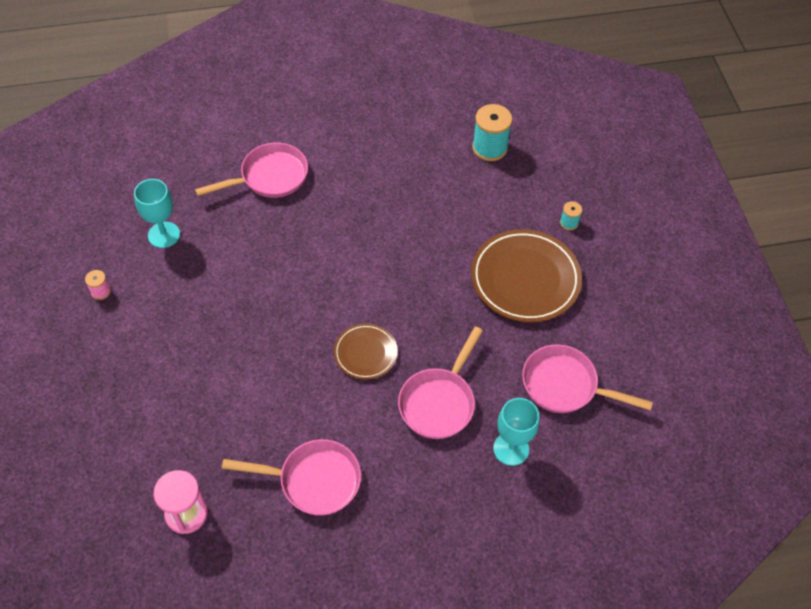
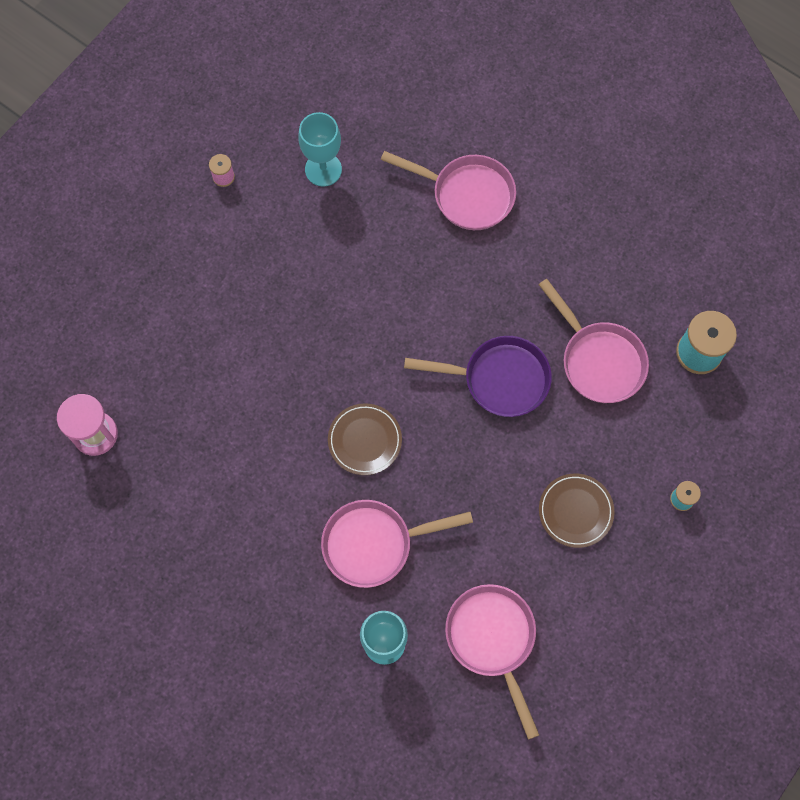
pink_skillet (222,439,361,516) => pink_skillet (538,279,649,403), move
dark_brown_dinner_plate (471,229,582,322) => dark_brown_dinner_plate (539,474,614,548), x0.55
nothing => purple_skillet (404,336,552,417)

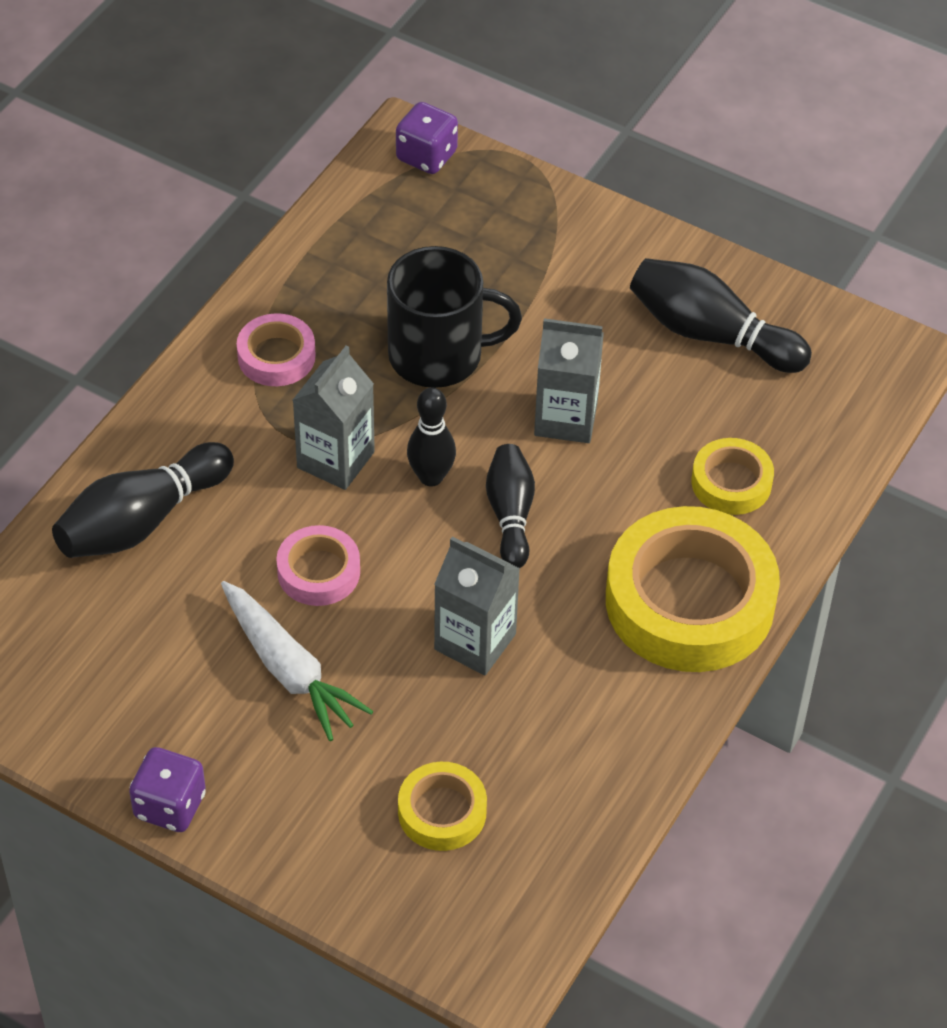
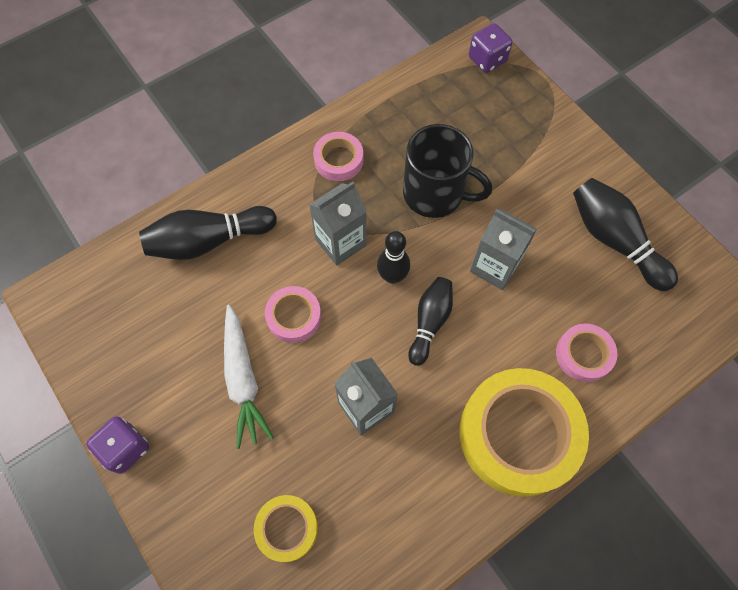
golden_sticky_tape (692,438,774,515) => pink_sticky_tape (556,324,617,382)

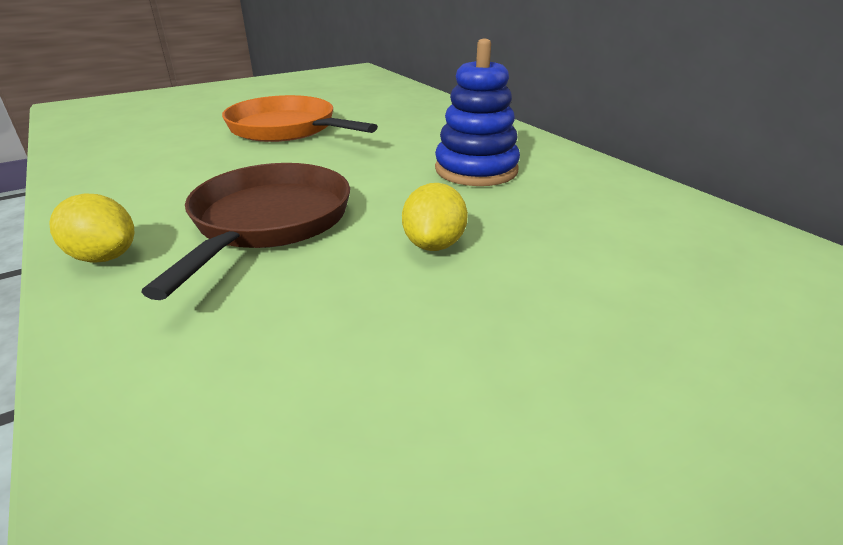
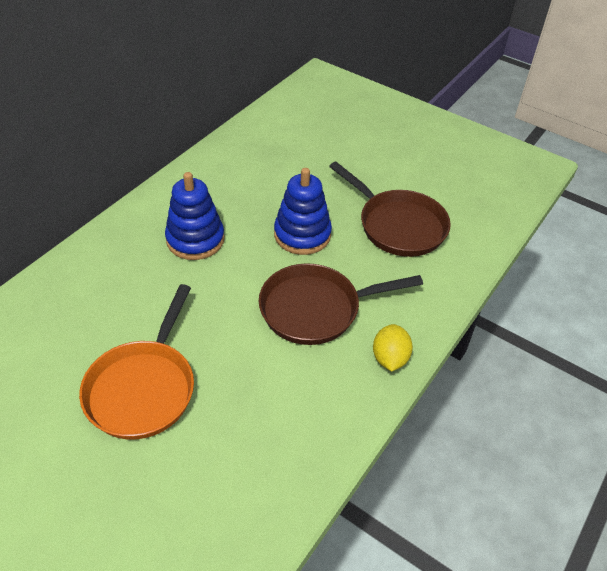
golden_citrus_fruit (402,183,468,251) => cobalt_stacking_toy (274,168,332,255)
nothing => dark_brown_skillet (329,162,451,257)

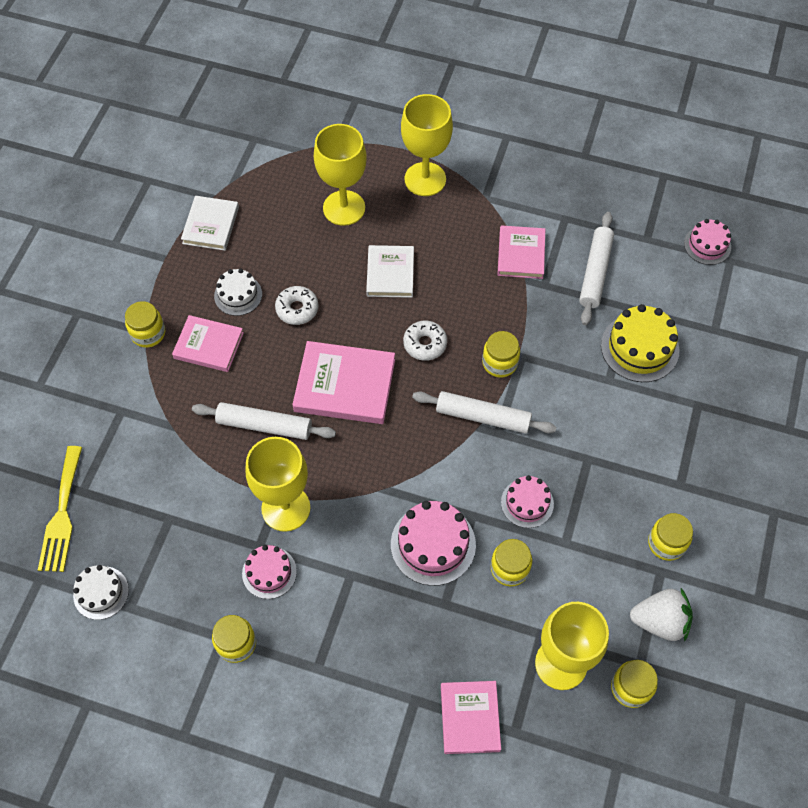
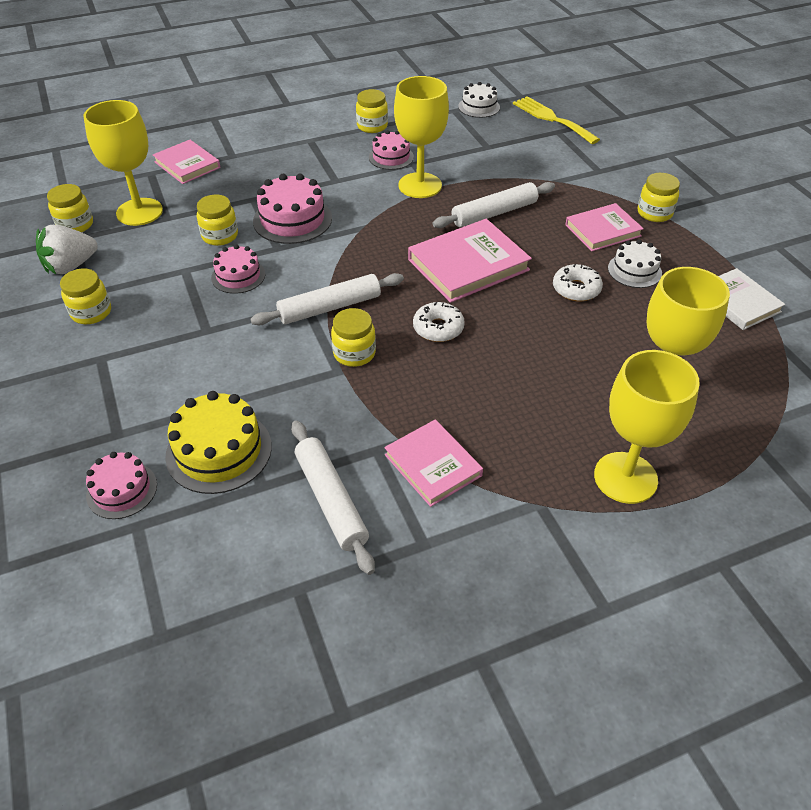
pure_white_hardcover (366,245,414,298) => nothing
pink_cake (684,219,731,265) => pink_cake (86,452,157,519), move

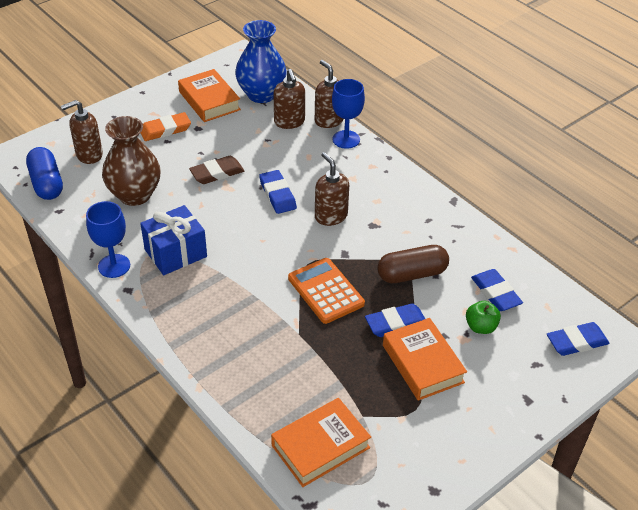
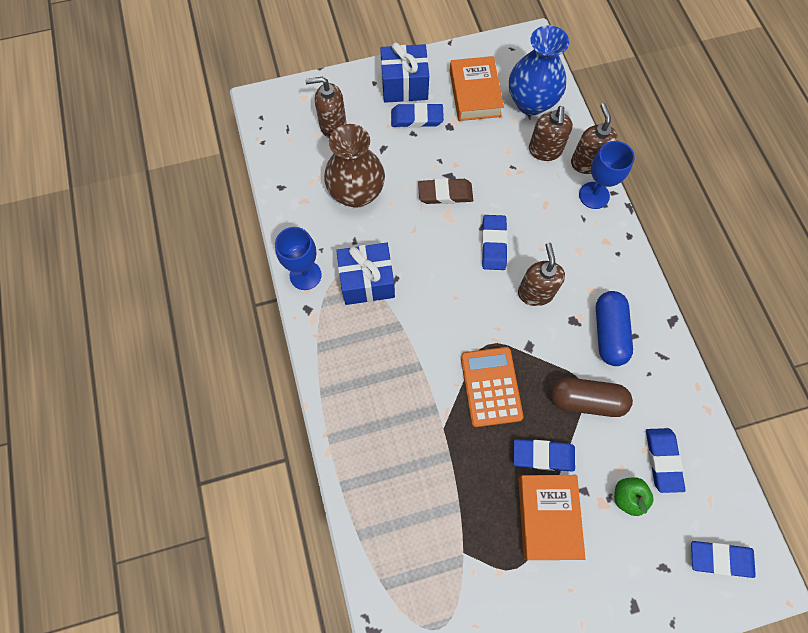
cobalt_pill (26,147,63,200) => cobalt_pill (596,291,633,366), move
orange_gum_eraser (141,112,191,141) => cobalt_gum_eraser (391,103,444,128)
orange_hardcover (271,398,371,487) => nothing
nothing => cobalt_wrapped_gift (380,42,429,103)

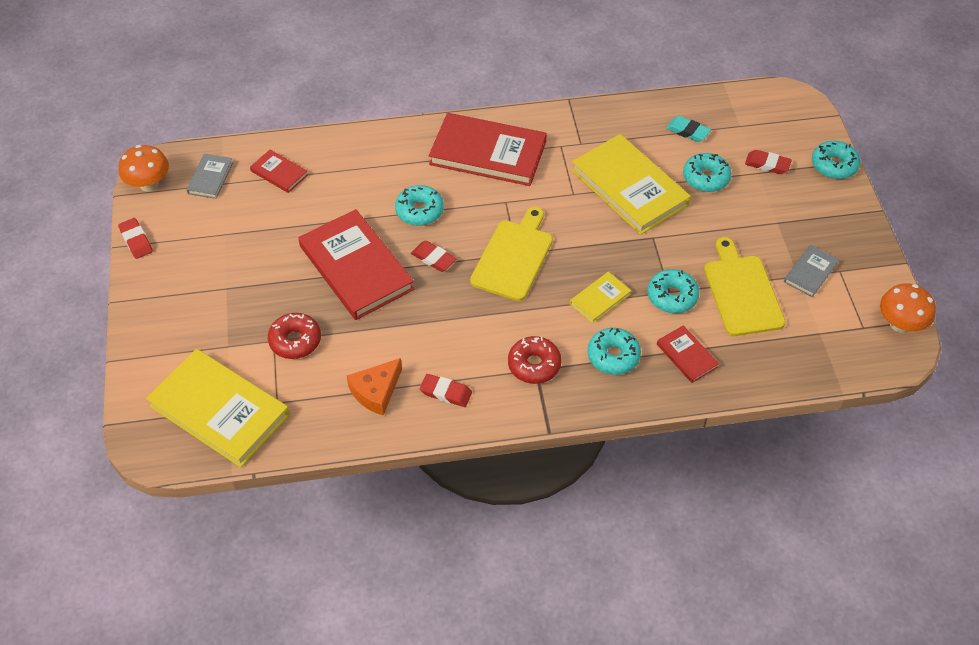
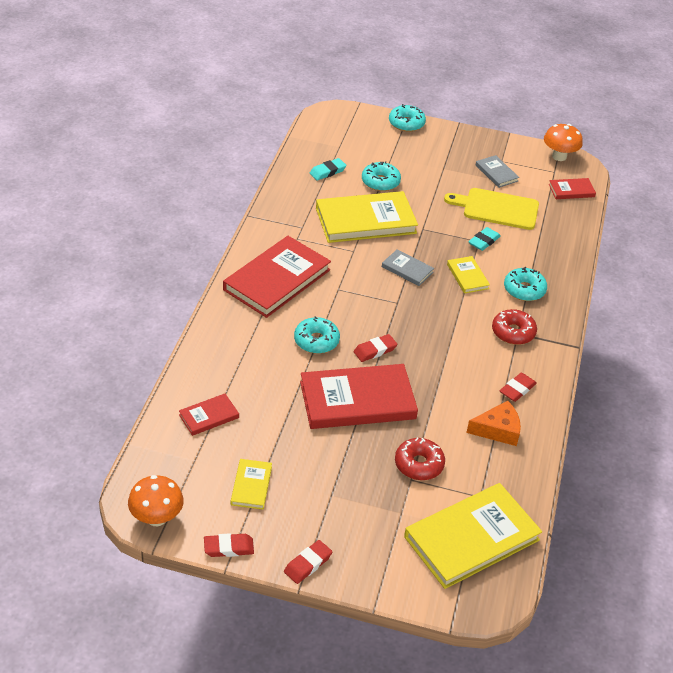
gray_hardcover (187,154,233,199) => gray_hardcover (382,250,434,286), move
orange_cheese (347,358,402,416) => orange_cheese (466,401,521,446), 75 degrees counterclockwise
golden_bread_board (470,207,553,301) => nothing
aqua_donut (647,269,699,313) => aqua_gum_eraser (468,227,501,251)
scarlet_hardcover (657,325,719,383) => scarlet_hardcover (549,178,596,199), move
scarlet_gum_eraser (745,150,792,174) => scarlet_gum_eraser (284,540,332,584), move
nothing => golden_hardcover (231,459,272,510)

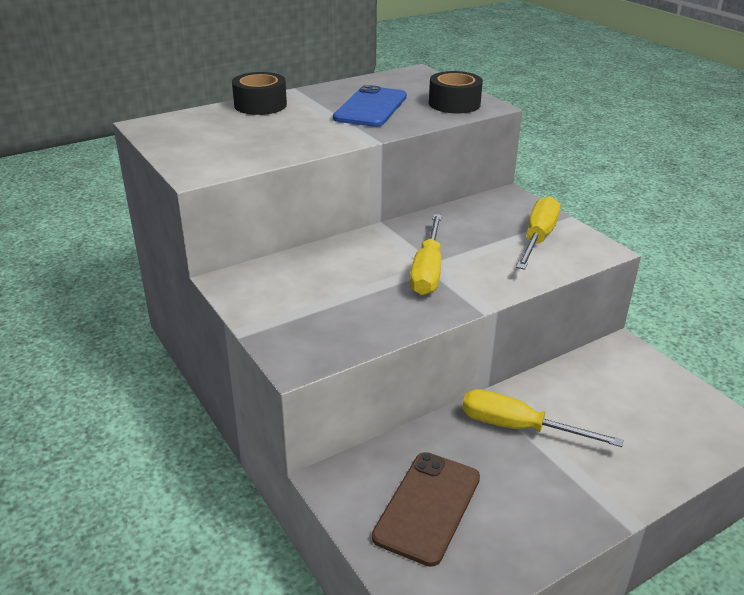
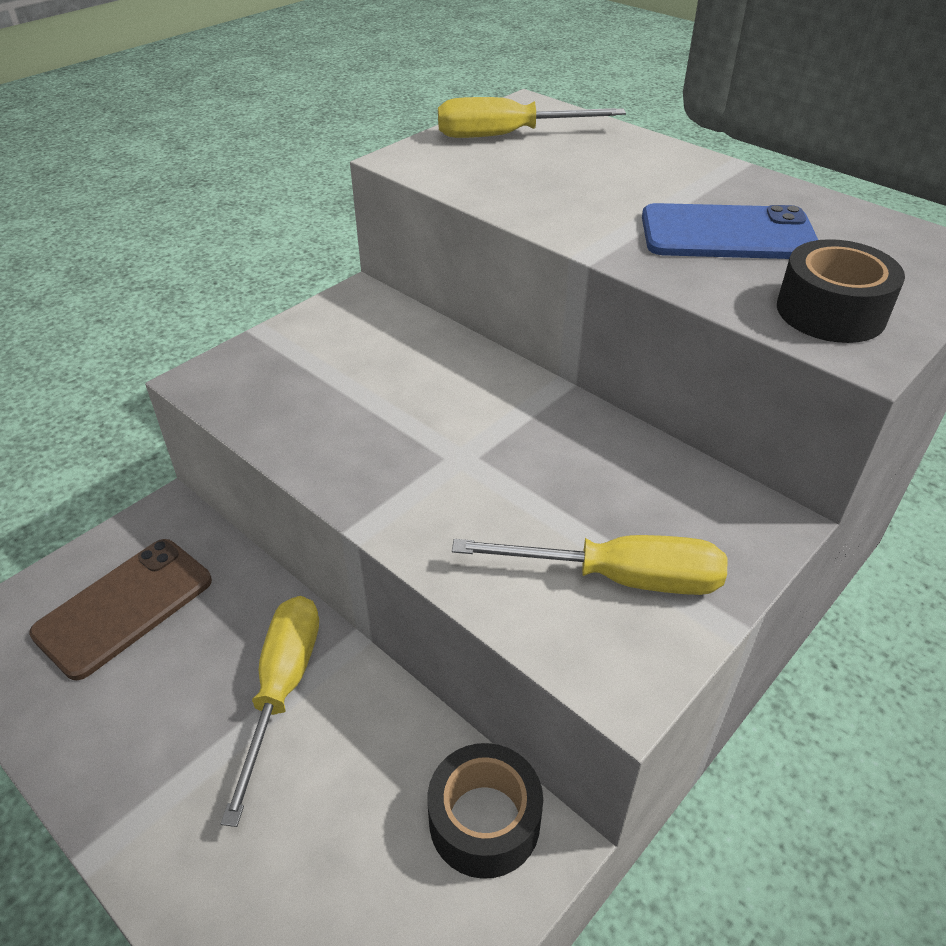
black_sticky_tape (232,72,287,115) => black_sticky_tape (427,743,543,879), move
dark_brown_phone (372,452,480,567) => dark_brown_phone (29,539,212,680), 60 degrees counterclockwise
golden_screwdriver (410,214,442,295) => golden_screwdriver (438,97,626,138), move

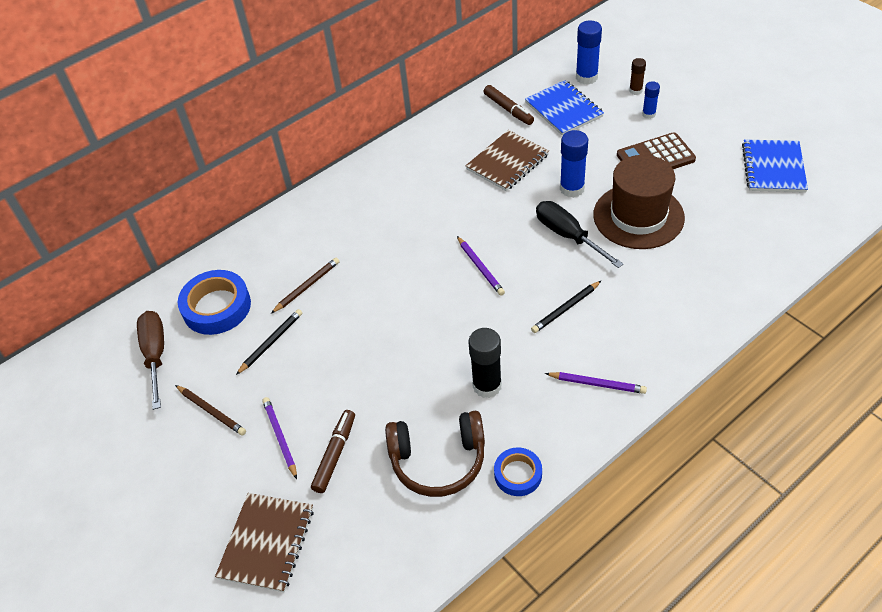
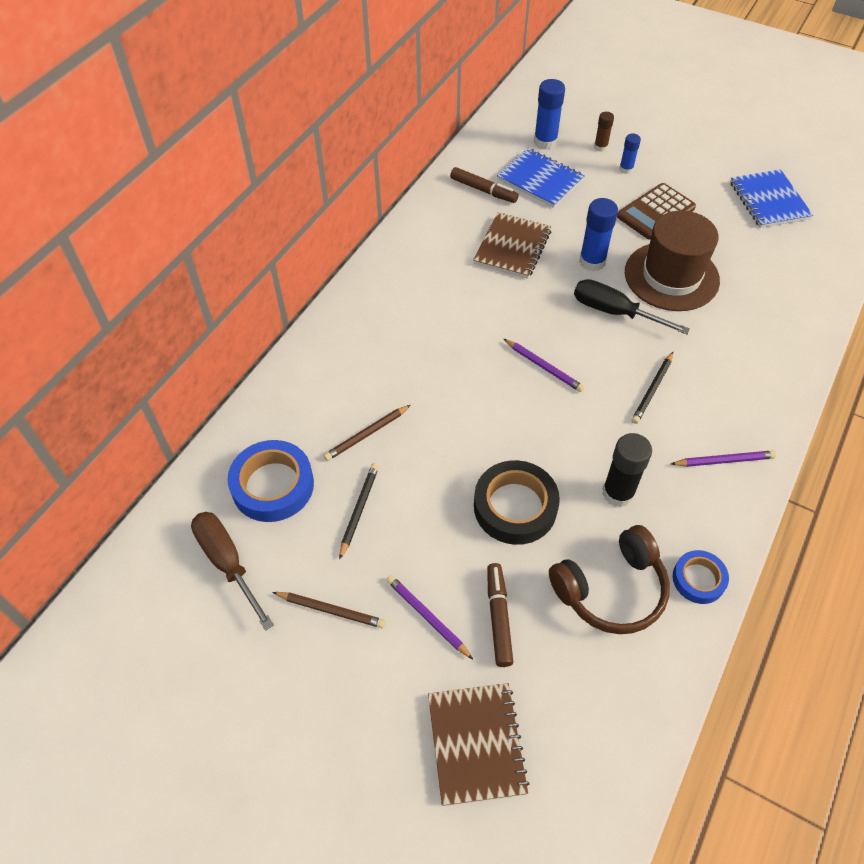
dark_brown_pencil (271,258,340,313) => dark_brown_pencil (324,405,411,461), 150 degrees counterclockwise
nothing => black_sticky_tape (474,460,560,545)

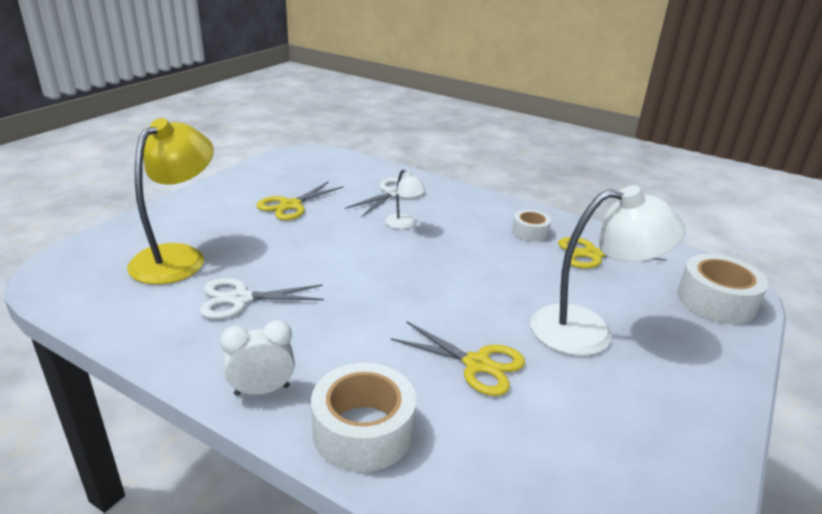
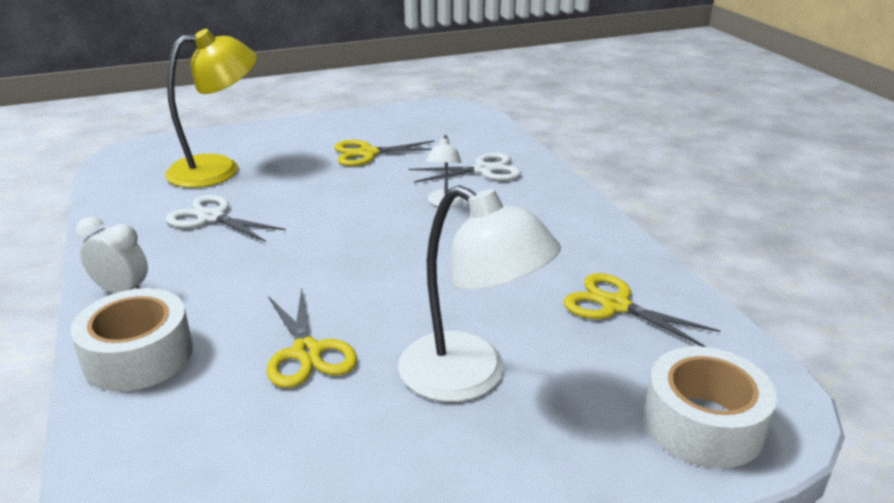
pure_white_sticky_tape (512,210,551,241) => nothing

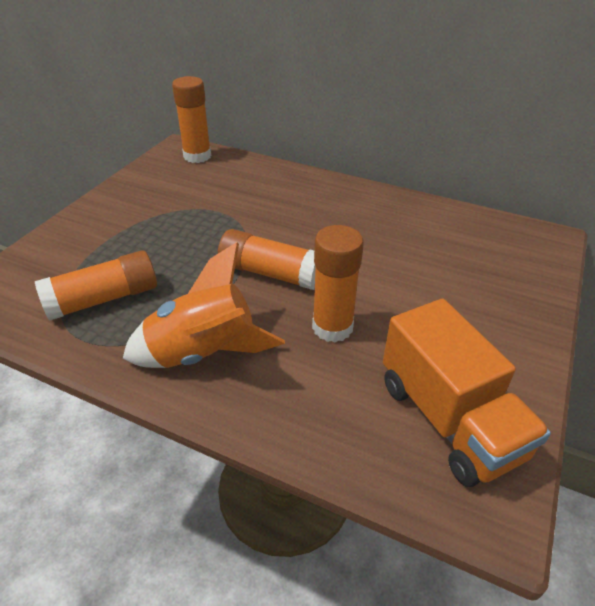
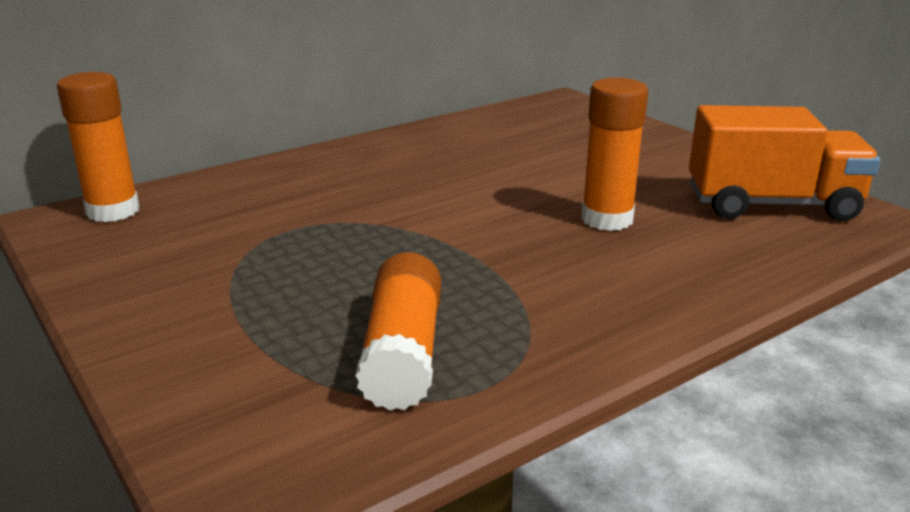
orange_rocket (123,242,285,368) => nothing
orange_glue (218,229,316,290) => nothing

